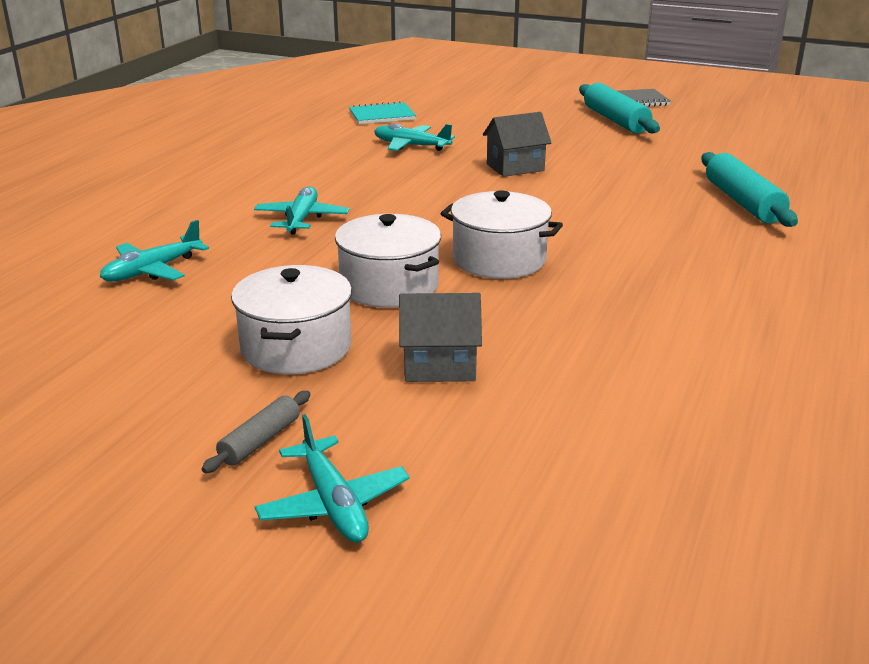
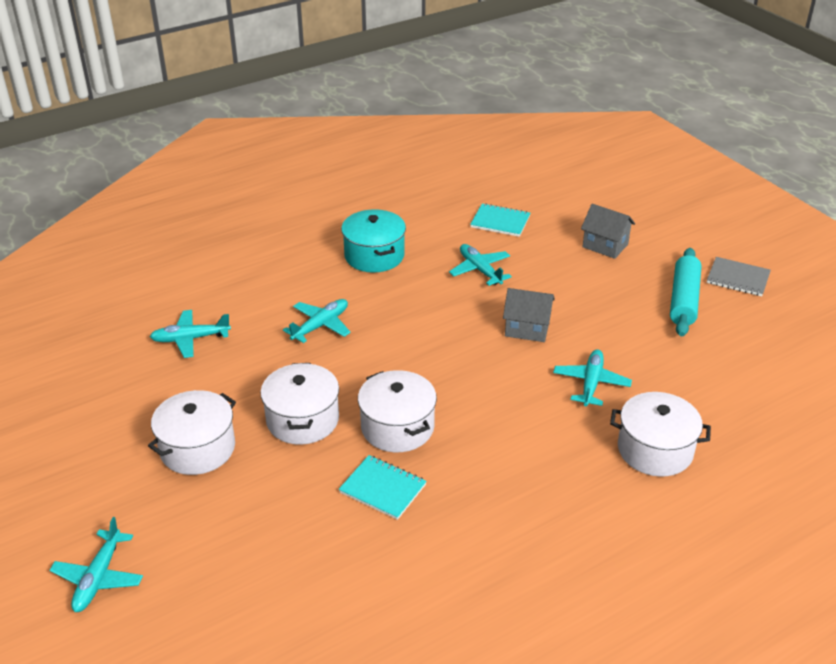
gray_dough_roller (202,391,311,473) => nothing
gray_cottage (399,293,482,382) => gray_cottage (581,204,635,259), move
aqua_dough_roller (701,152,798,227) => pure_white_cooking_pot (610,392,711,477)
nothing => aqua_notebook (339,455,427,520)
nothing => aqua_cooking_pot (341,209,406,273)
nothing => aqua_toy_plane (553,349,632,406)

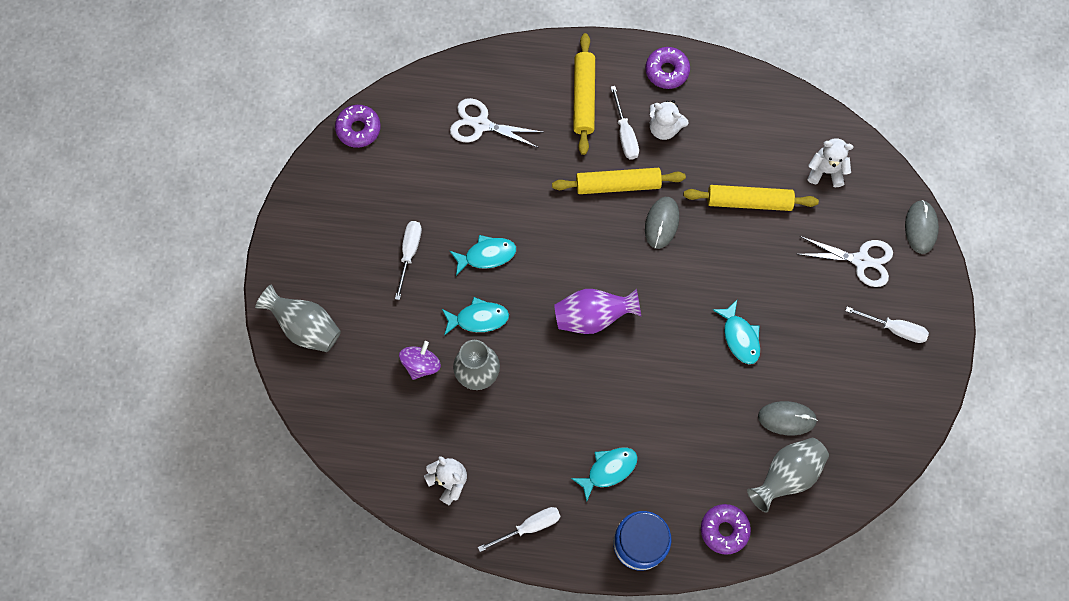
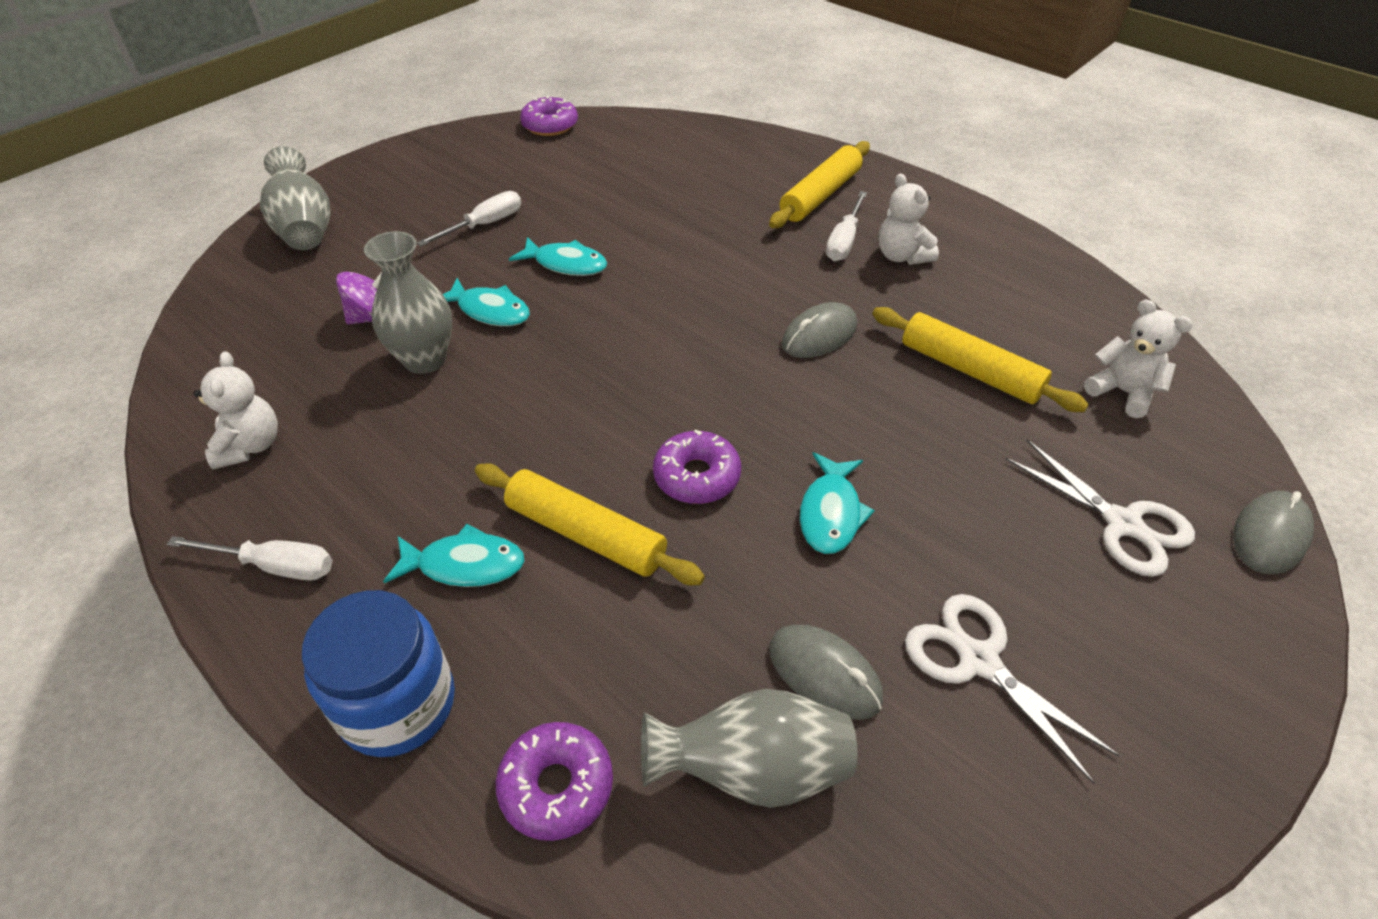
pure_white_shears (450,98,542,148) => pure_white_shears (905,594,1120,784), move
golden_dough_roller (552,168,686,194) => golden_dough_roller (475,463,705,585), move
purple_vase (554,289,642,334) => nothing
purple_donut (645,47,690,89) => purple_donut (653,430,741,504), move
pure_white_screwdriver (845,306,929,343) => nothing

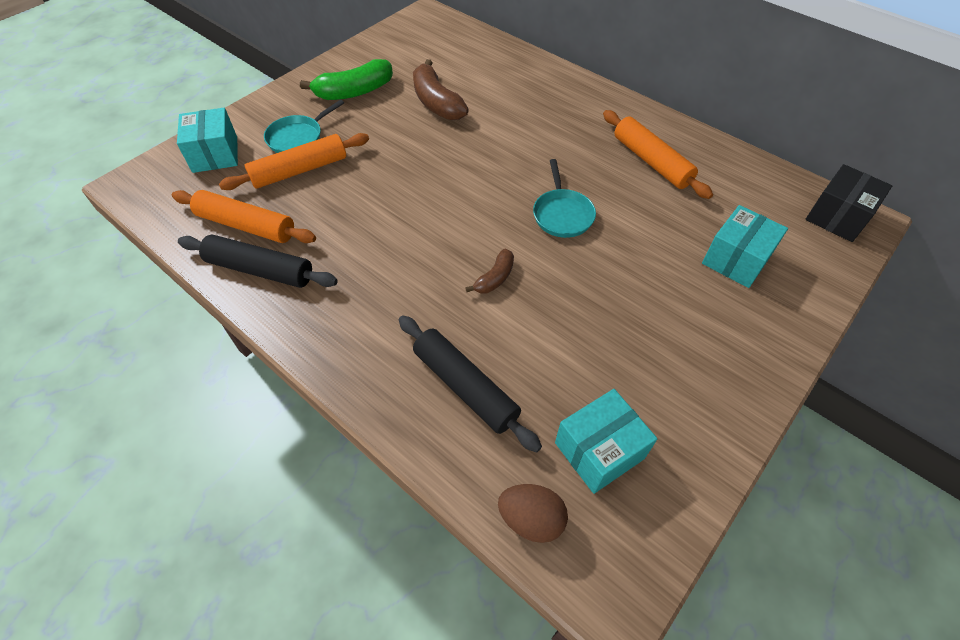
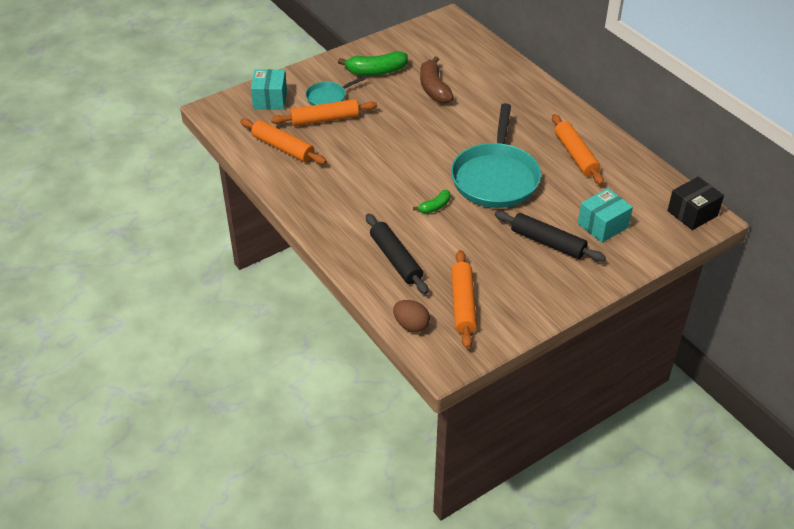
black_dough_roller (178,235,338,288) => black_dough_roller (495,211,606,262), move
dark_brown_banana_fruit (465,248,514,294) => leaf-green_banana_fruit (413,190,450,213)
aqua_skillet (533,159,596,238) => aqua_skillet (451,103,541,208), x2.05
aqua_box (555,389,658,494) => orange_dough_roller (451,250,477,349)

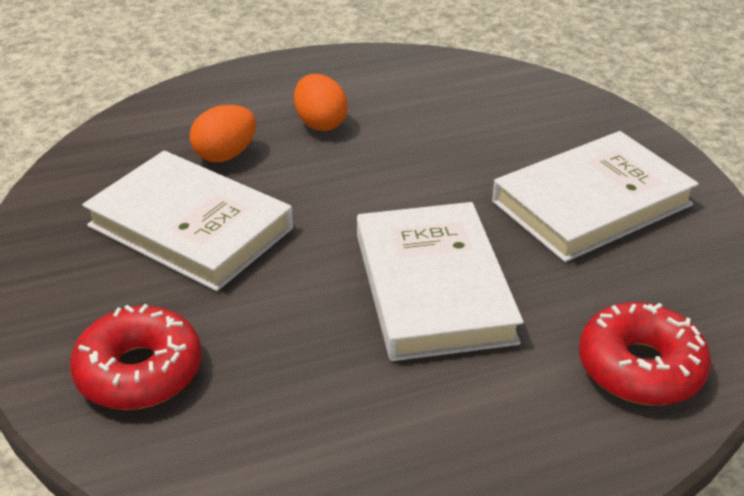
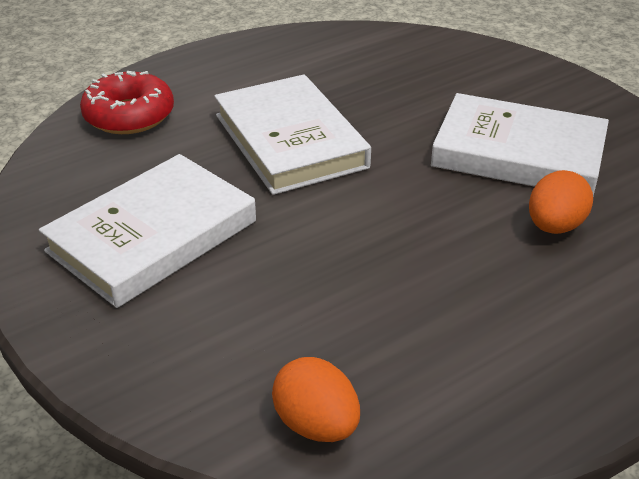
scarlet_donut (70,304,202,410) => nothing
orange_toy_egg (294,74,348,131) => orange_toy_egg (272,357,360,442), move

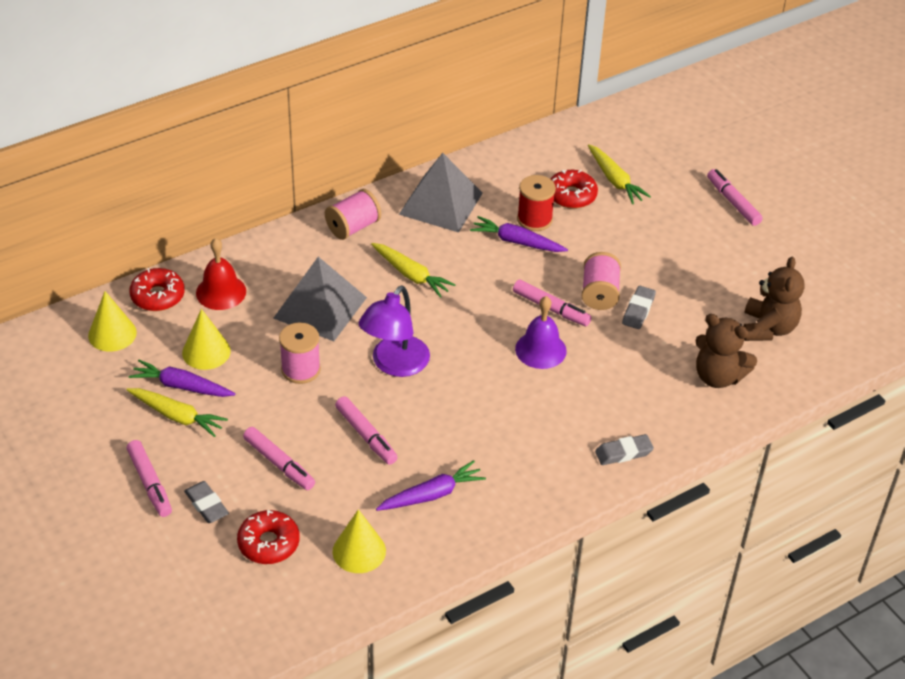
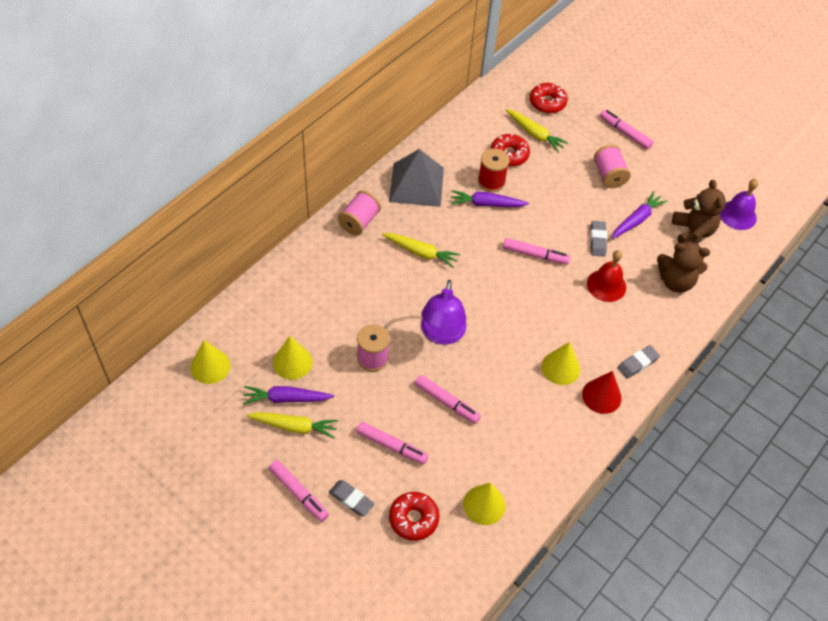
scarlet_donut (129,268,185,311) => scarlet_donut (530,83,568,113), move
scarlet_school_bell (196,238,246,310) => scarlet_school_bell (587,250,626,302), move
gray_pyramid (273,257,367,341) => nothing
purple_toy_carrot (376,460,486,511) => purple_toy_carrot (612,191,668,239), move
purple_school_bell (515,296,567,369) => purple_school_bell (720,179,759,230), move
pink_bobbin (582,252,621,310) => pink_bobbin (594,144,631,188), move
nothing => golden_solid_cone (542,342,580,385)
nothing => scarlet_solid_cone (582,371,622,414)

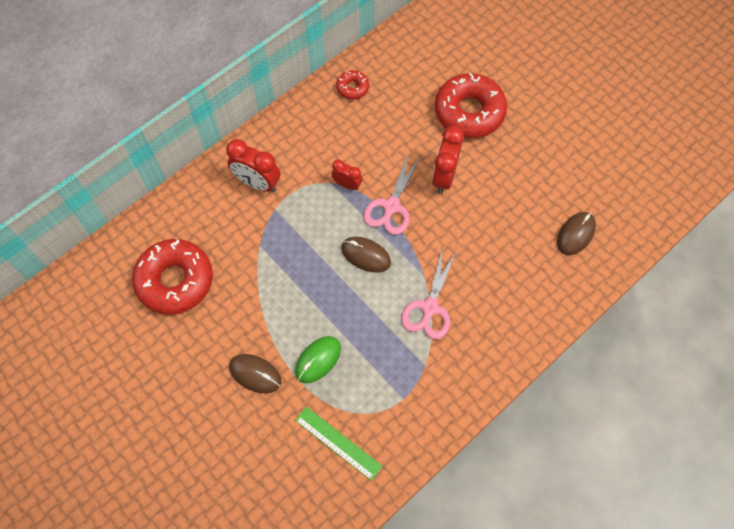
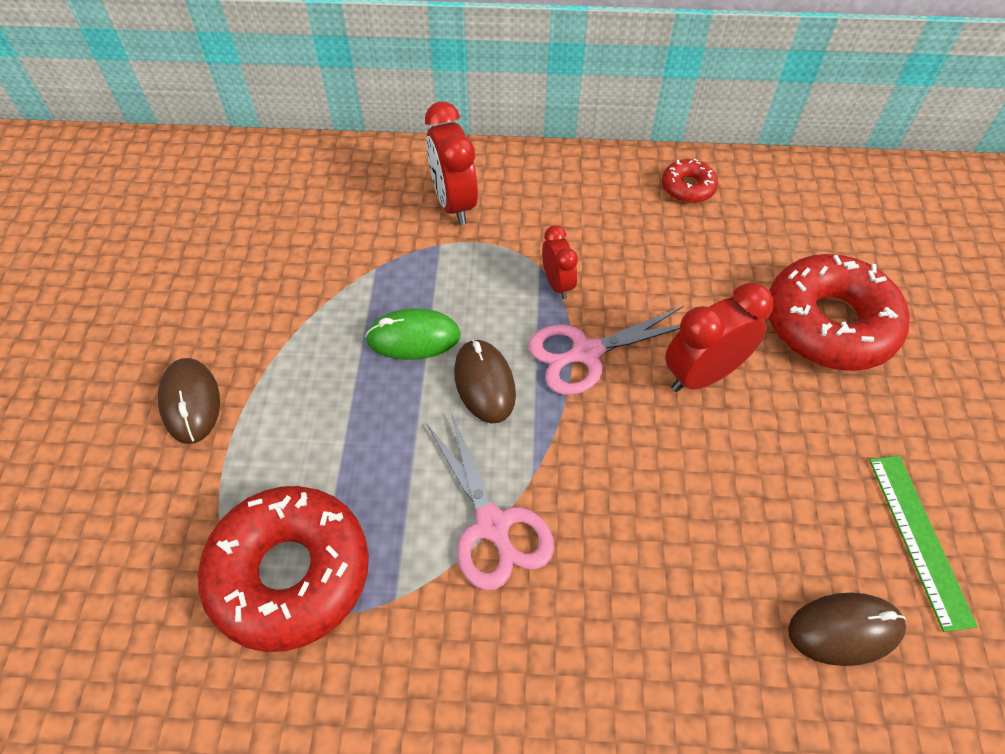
scarlet_donut (132,239,213,315) => scarlet_donut (198,486,369,652), move
leaf-green_mouse (295,336,341,383) => leaf-green_mouse (365,308,461,360), move
leaf-green_straightedge (295,407,382,481) => leaf-green_straightedge (869,456,978,632), move
pink_shears (401,247,456,339) => pink_shears (426,413,554,590), 90 degrees counterclockwise

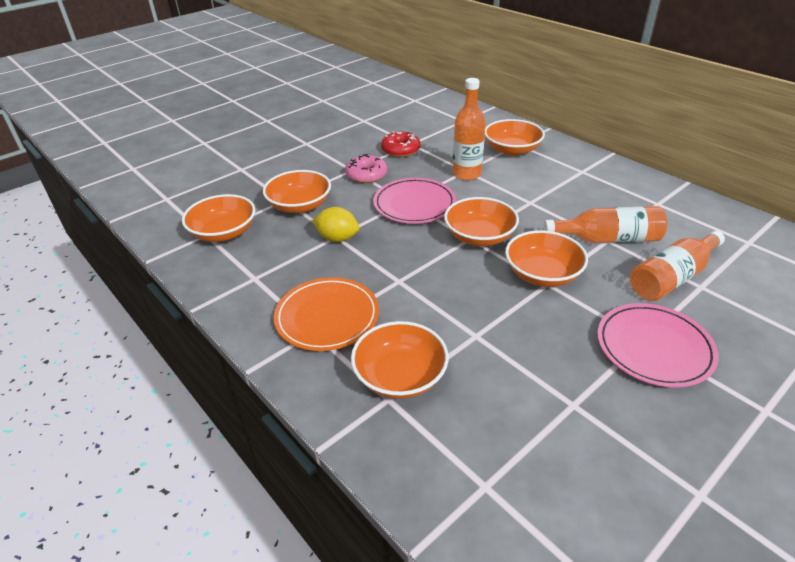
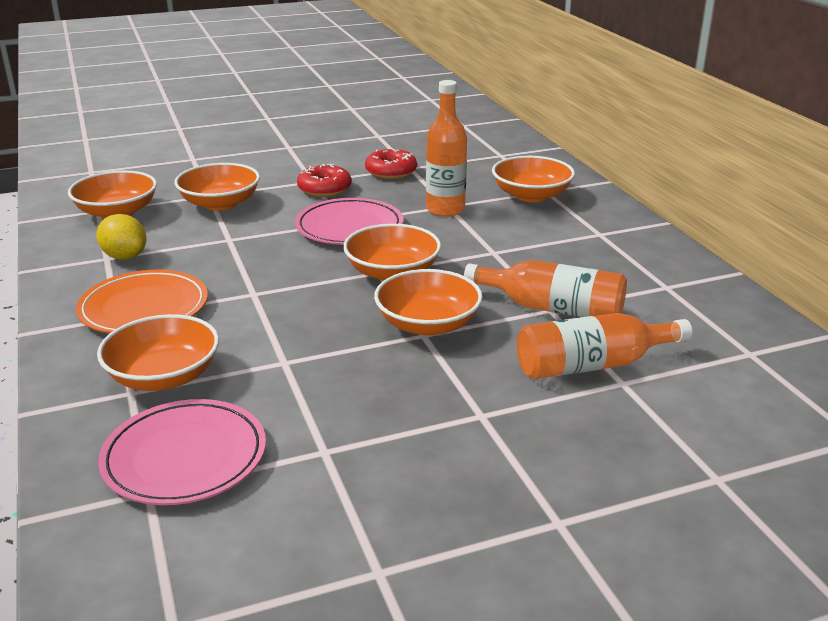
golden_citrus_fruit (312,207,359,242) => golden_citrus_fruit (96,214,147,260), move
pink_donut (345,154,387,183) => scarlet_donut (297,164,352,197)
pink_dinner_plate (597,303,719,388) => pink_dinner_plate (98,399,266,505), move

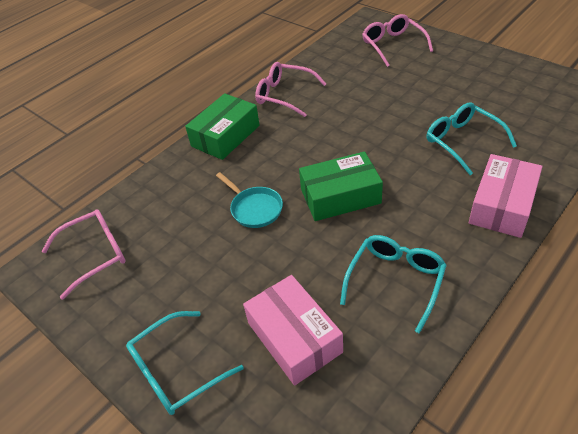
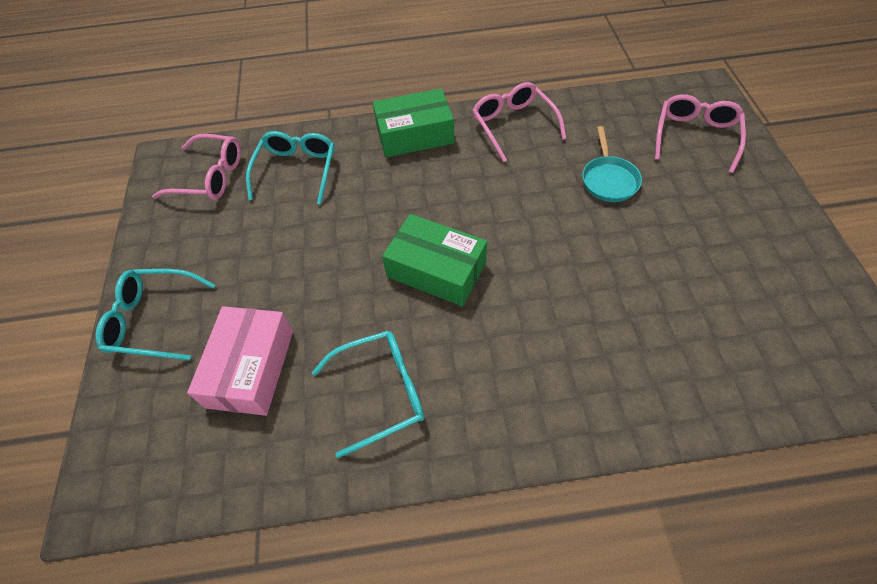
aqua_skillet (216,172,283,228) => aqua_skillet (582,126,642,202), move
aqua_glasses (426,103,517,175) => aqua_glasses (246,131,335,205), move
pink_box (469,154,543,238) => nothing

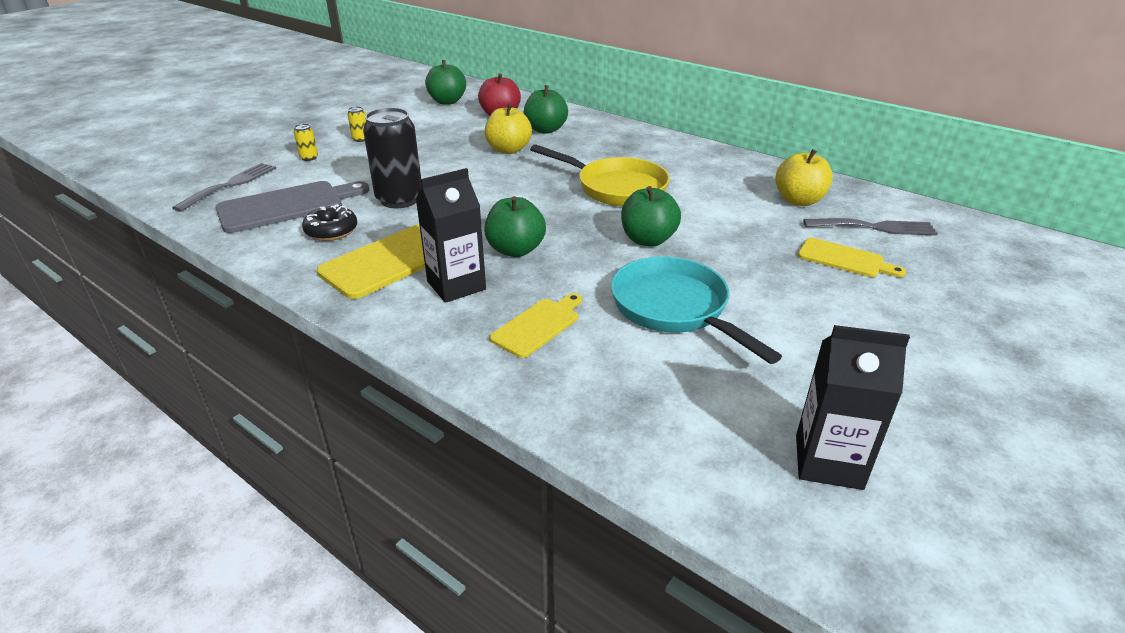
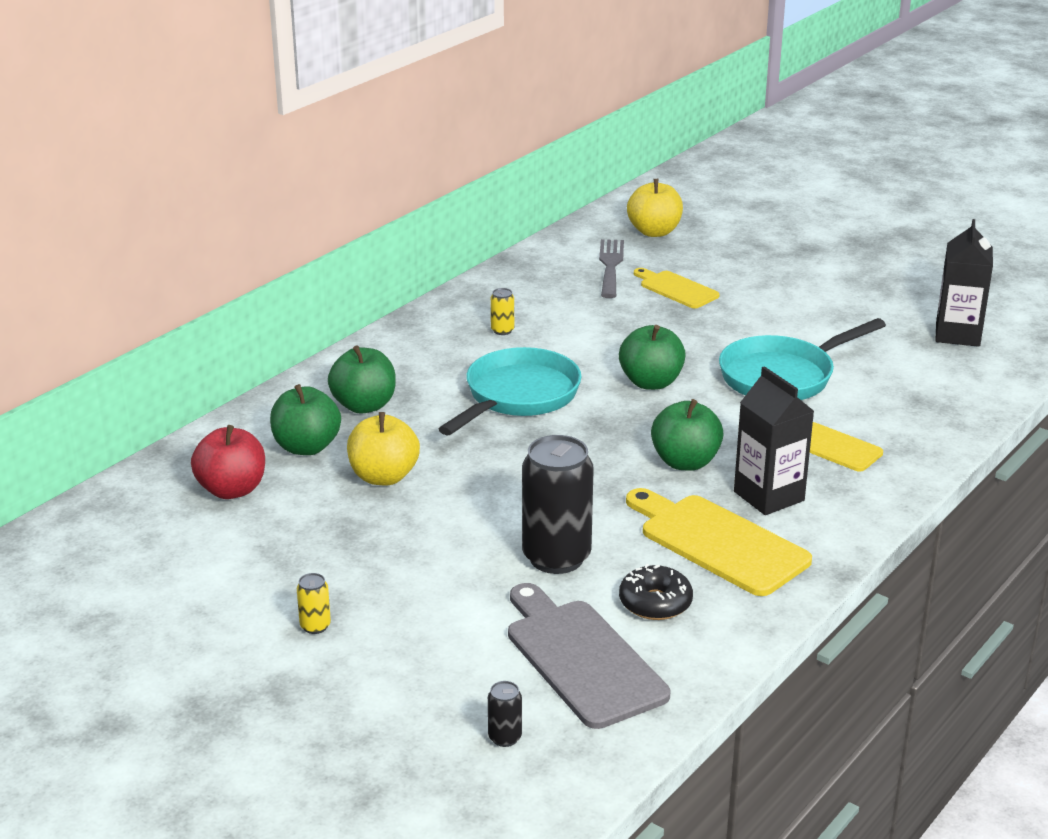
gray_table_fork (172,163,276,212) => black_tin (488,681,522,747)
golden_tin (294,124,318,161) => golden_tin (491,288,514,335), move
leaf-green_apple_fruit (425,60,466,105) => leaf-green_apple_fruit (328,345,396,413), move
golden_skillet (530,144,670,206) => aqua_skillet (439,347,582,435)
golden_apple_fruit (775,149,833,206) => golden_apple_fruit (627,179,683,237), move
golden_bread_board (798,238,906,277) => golden_bread_board (634,268,720,308), 75 degrees counterclockwise

